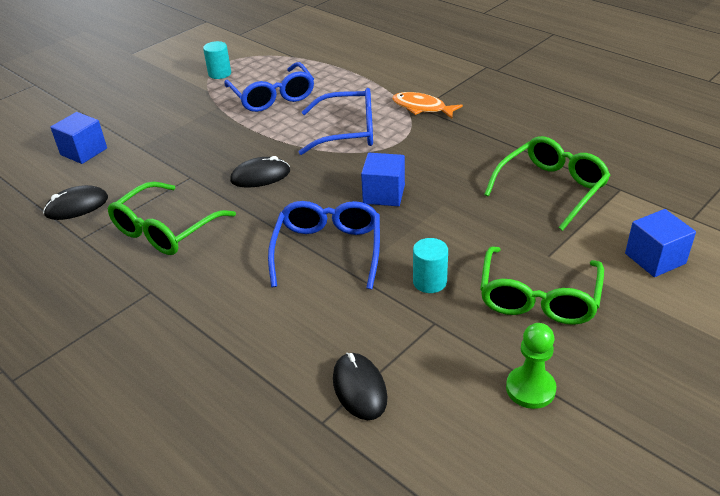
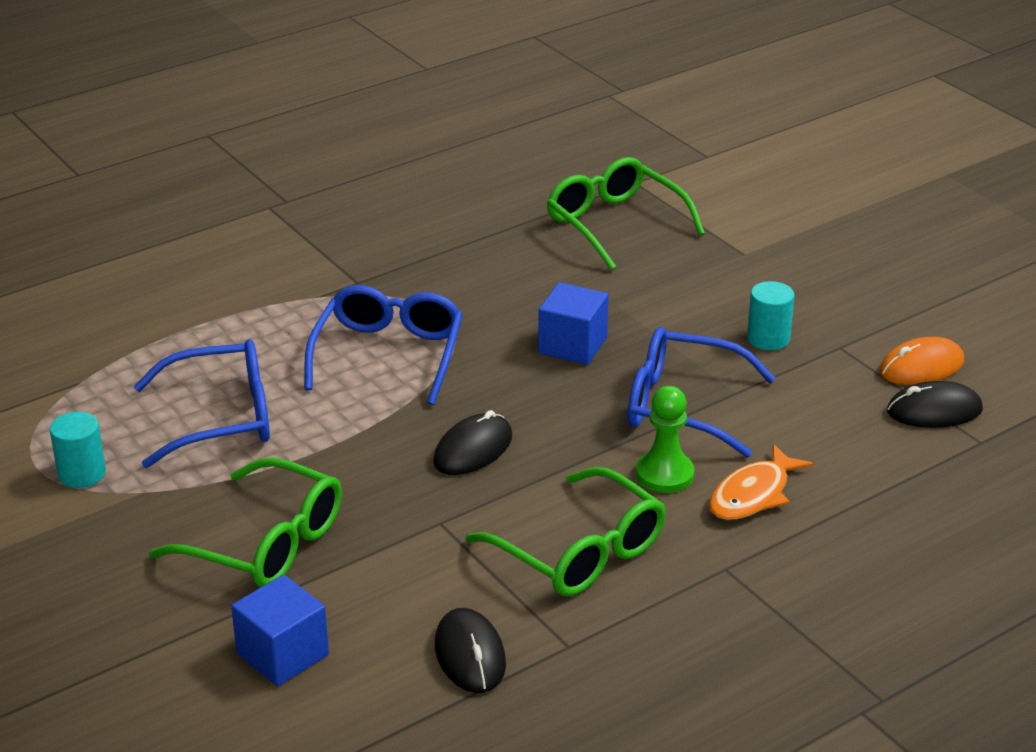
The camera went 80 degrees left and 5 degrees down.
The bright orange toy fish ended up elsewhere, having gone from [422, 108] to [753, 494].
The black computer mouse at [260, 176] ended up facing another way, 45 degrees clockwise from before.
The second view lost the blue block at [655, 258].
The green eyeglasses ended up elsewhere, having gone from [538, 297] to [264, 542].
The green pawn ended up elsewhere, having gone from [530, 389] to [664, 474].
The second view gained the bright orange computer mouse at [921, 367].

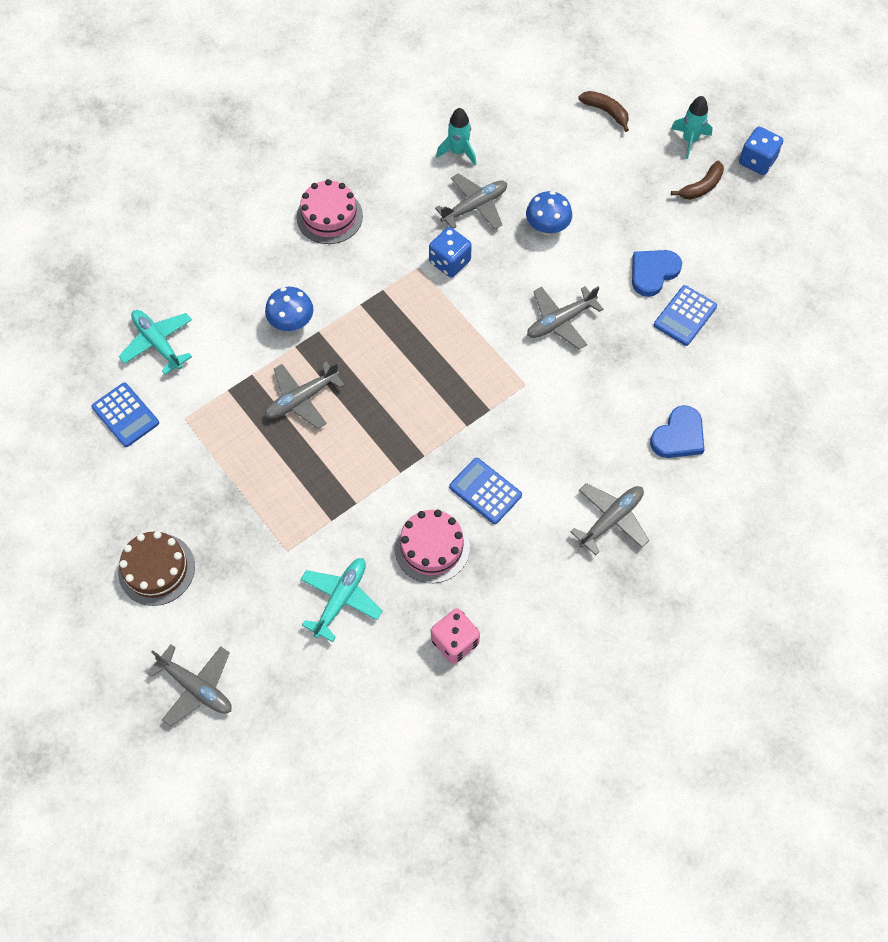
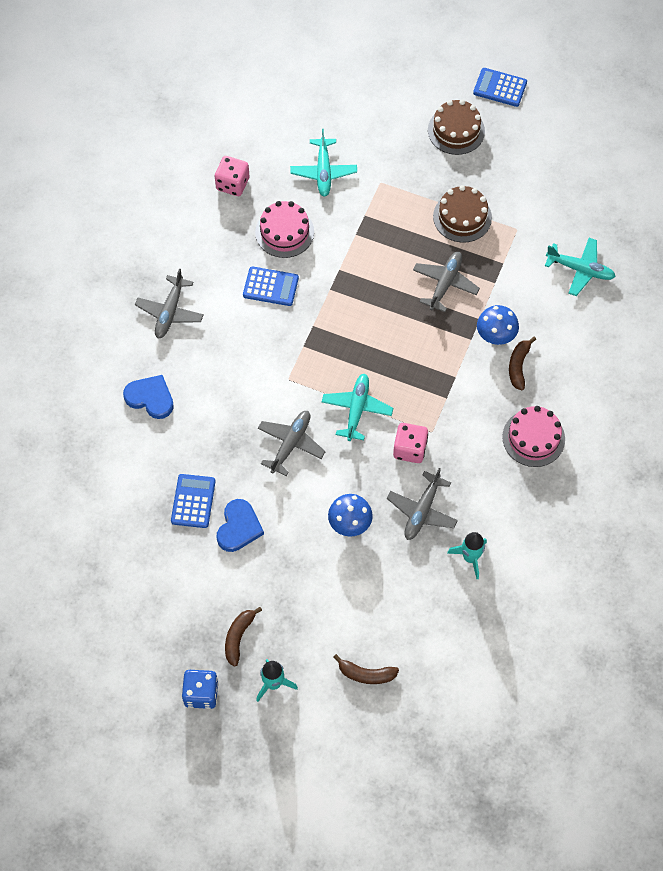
The camera went 150 degrees right and 0 degrees up.
What was the blue game die at [450, 262] turned into the rose-pink game die at [409, 449].
The blue adding machine ended up elsewhere, having gone from [125, 415] to [500, 88].
The blue love heart at [678, 436] ended up facing another way, 105 degrees clockwise from before.
The second view lost the grey toy plane at [196, 687].
The second view gained the russet cake at [462, 217].
The second view gained the russet toy banana at [518, 366].
The second view gained the teal toy plane at [357, 409].

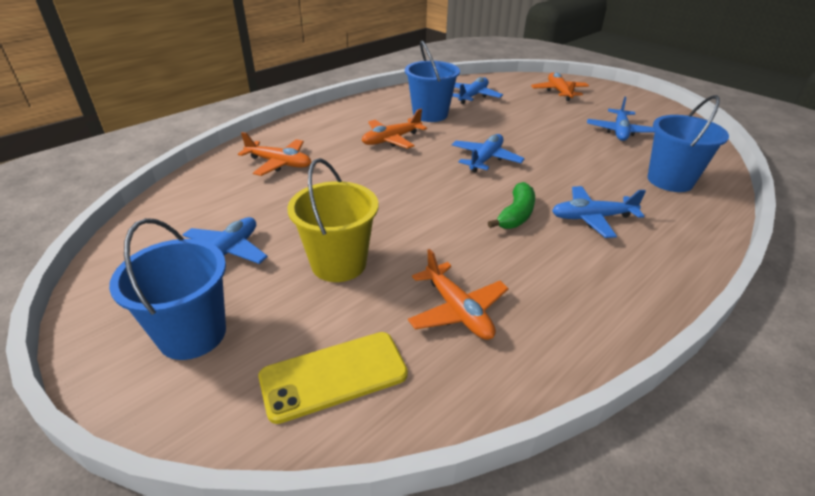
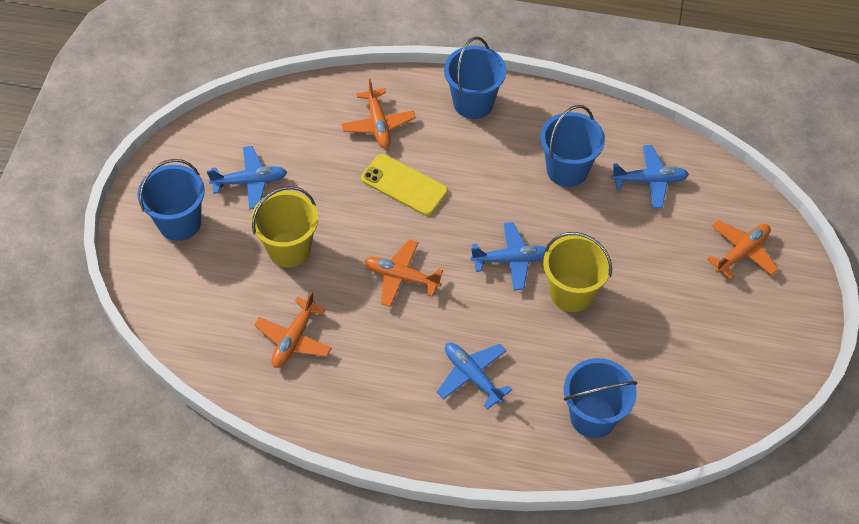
The camera went 55 degrees right and 20 degrees up.
The second view lost the blue toy plane at [620, 131].
The bright orange toy plane ended up elsewhere, having gone from [391, 140] to [401, 277].
The second view lost the green toy banana at [516, 215].
The yellow smartphone ended up elsewhere, having gone from [333, 376] to [404, 185].
The second view gained the blue bucket at [473, 103].
The second view gained the yellow bucket at [571, 293].

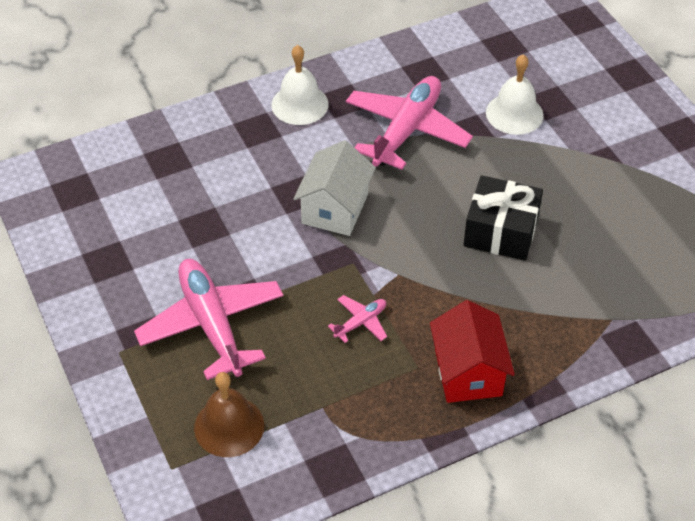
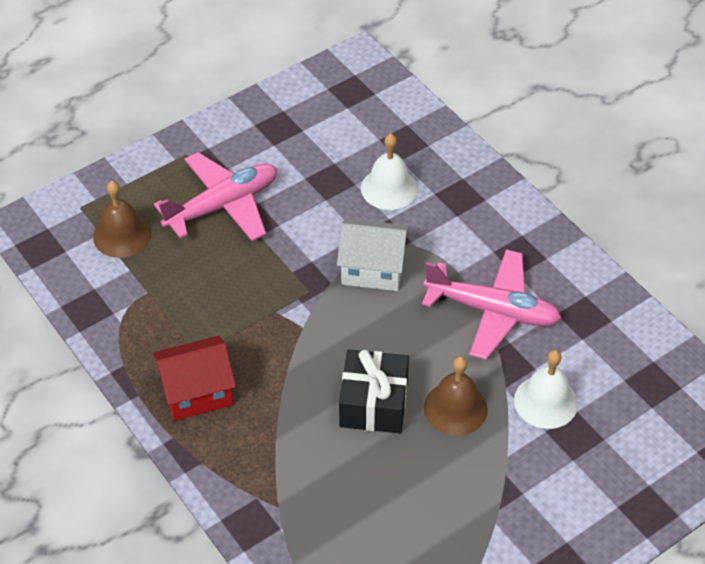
The camera went 80 degrees right and 0 degrees up.
The snow-white school bell ended up elsewhere, having gone from [300, 104] to [389, 188].
The second view lost the rose-pink toy plane at [360, 322].
The second view gained the russet school bell at [455, 408].

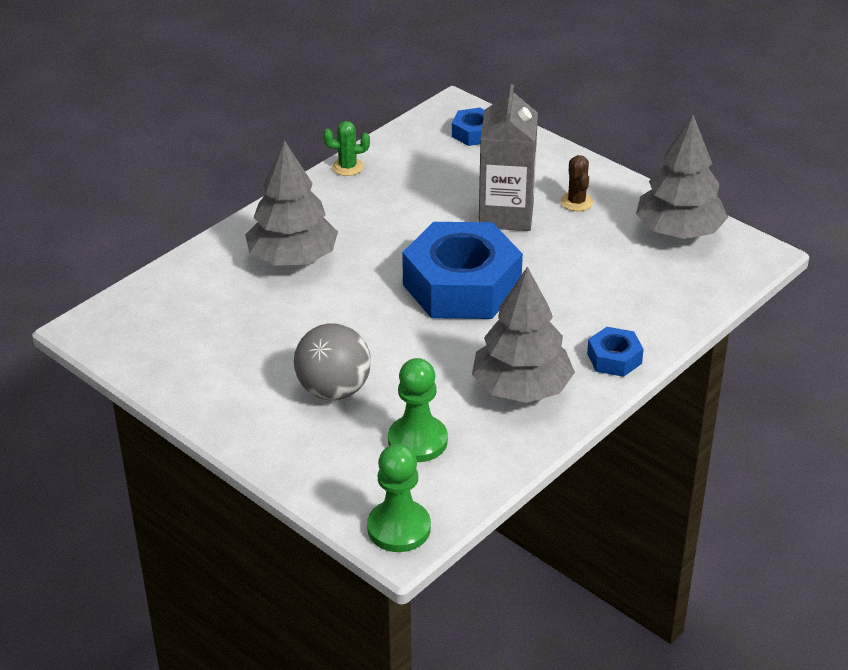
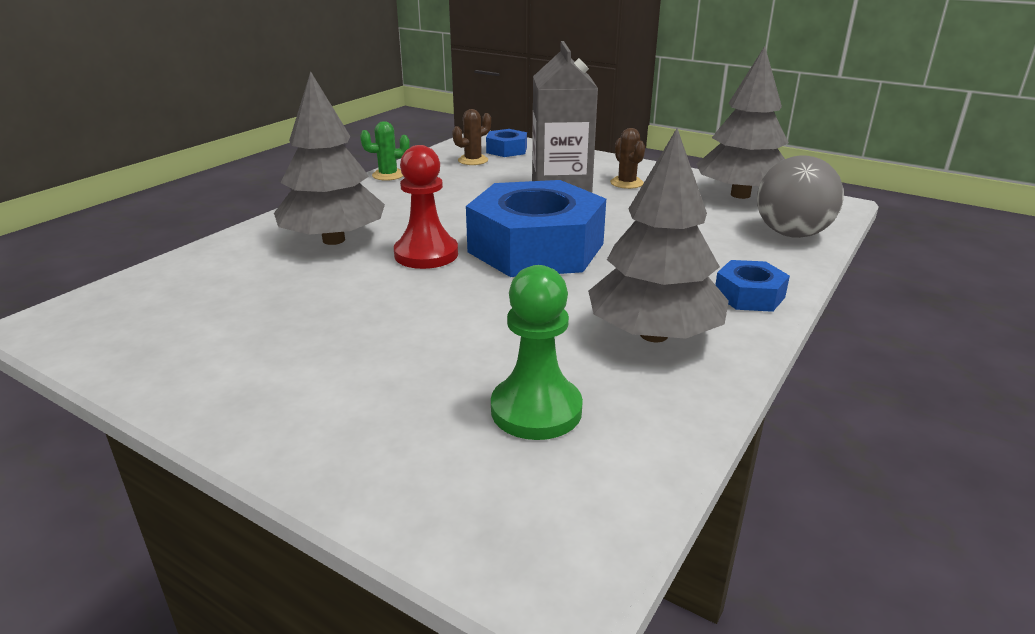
The camera went 10 degrees left and 10 degrees down.
The grey sphere ended up elsewhere, having gone from [333, 390] to [791, 234].
The second view lost the green pawn at [399, 528].
The second view gained the russet saguaro cactus at [473, 160].
The second view gained the red pawn at [426, 254].

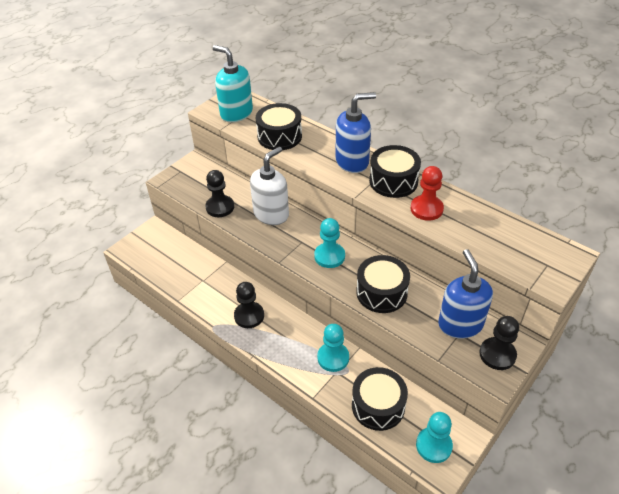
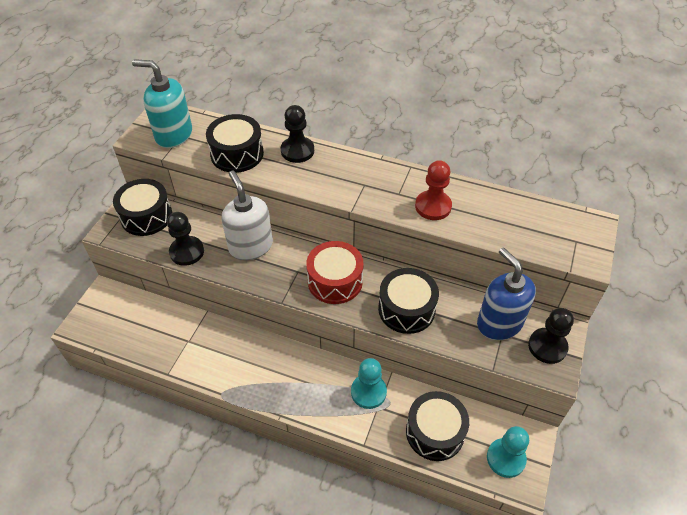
The camera went 20 degrees left and 5 degrees up.
The second view lost the blue soap dispenser at [352, 161].
The black snare drum ended up elsewhere, having gone from [393, 181] to [146, 216].
The snow-white soap dispenser at [271, 214] ended up facing another way, 45 degrees counterclockwise from before.
Where the teal pawn stood at [329, 256], the red snare drum came to stand at [335, 281].
The black pawn ended up elsewhere, having gone from [249, 316] to [297, 151].

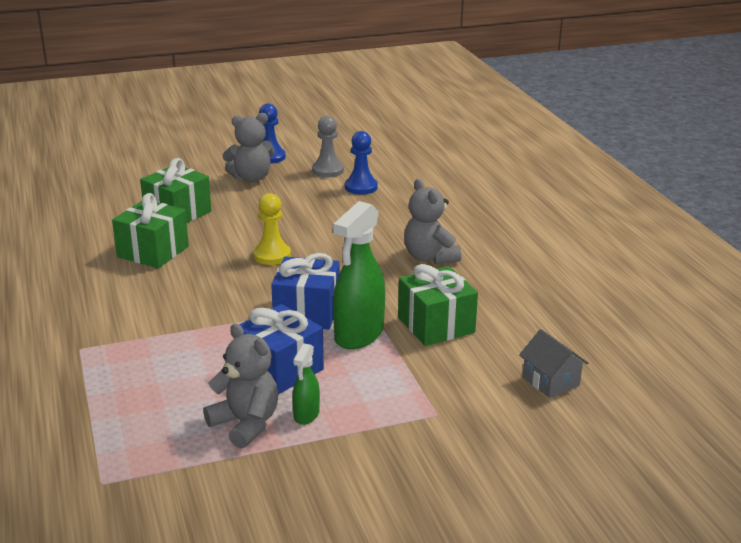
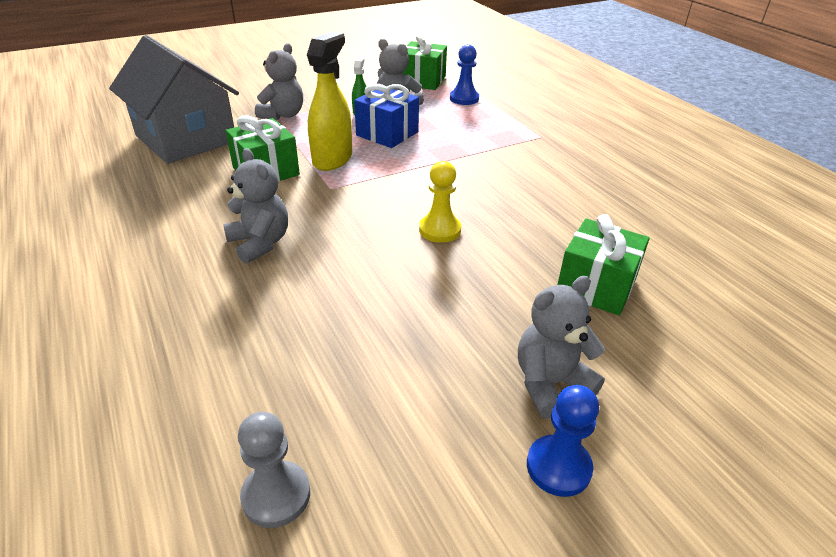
The camera went 170 degrees right and 10 degrees up.
The grey pawn ended up elsewhere, having gone from [328, 170] to [276, 495].
The blue pawn ended up elsewhere, having gone from [361, 187] to [464, 98].
The green present ended up elsewhere, having gone from [153, 252] to [422, 80].
What was the green sprayer at [358, 335] turned into the yellow sprayer at [332, 159].
The second view lost the blue present at [307, 312].
The size of the grey house at [550, 381] changed by a factor of 2.46.
The second view gained the grey teddy at [283, 115].

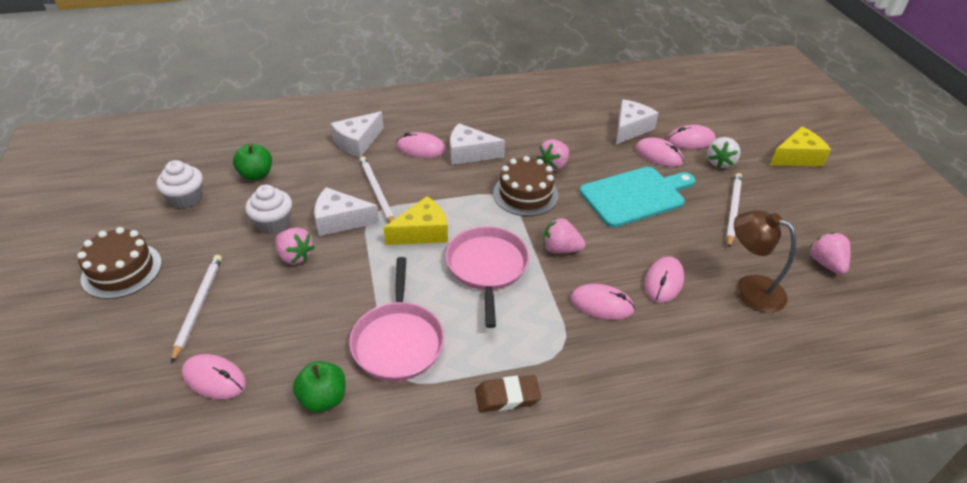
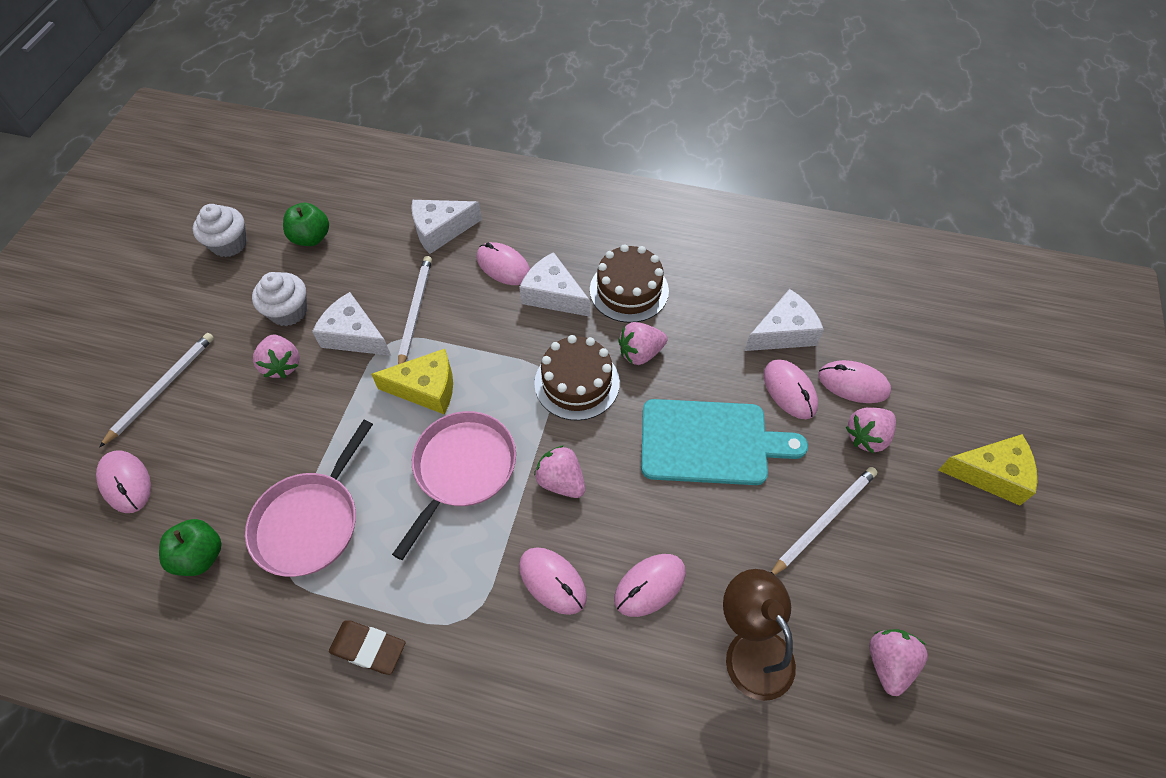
The camera went 30 degrees right and 15 degrees up.
What was the snow-white toy strawberry at [720, 162] turned into the rose-pink toy strawberry at [867, 437].
The russet cake ended up elsewhere, having gone from [122, 270] to [629, 290].

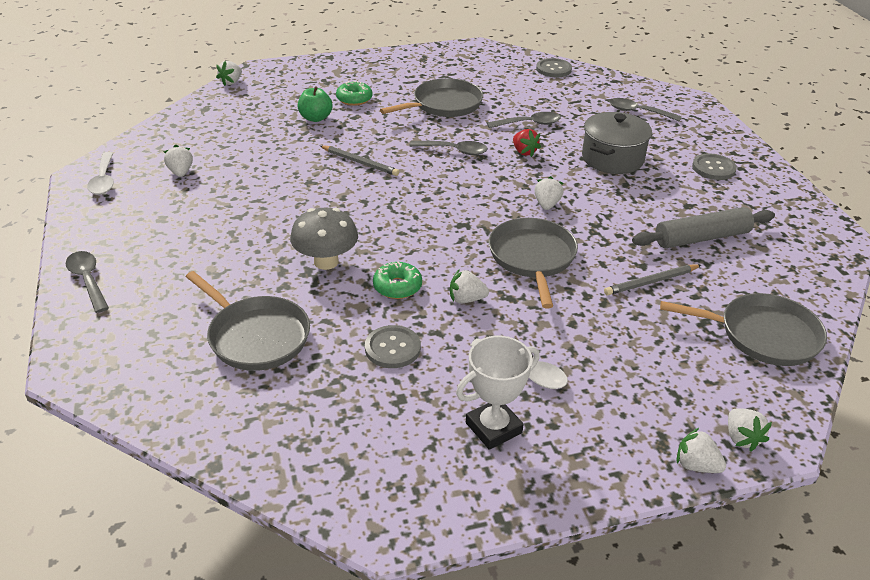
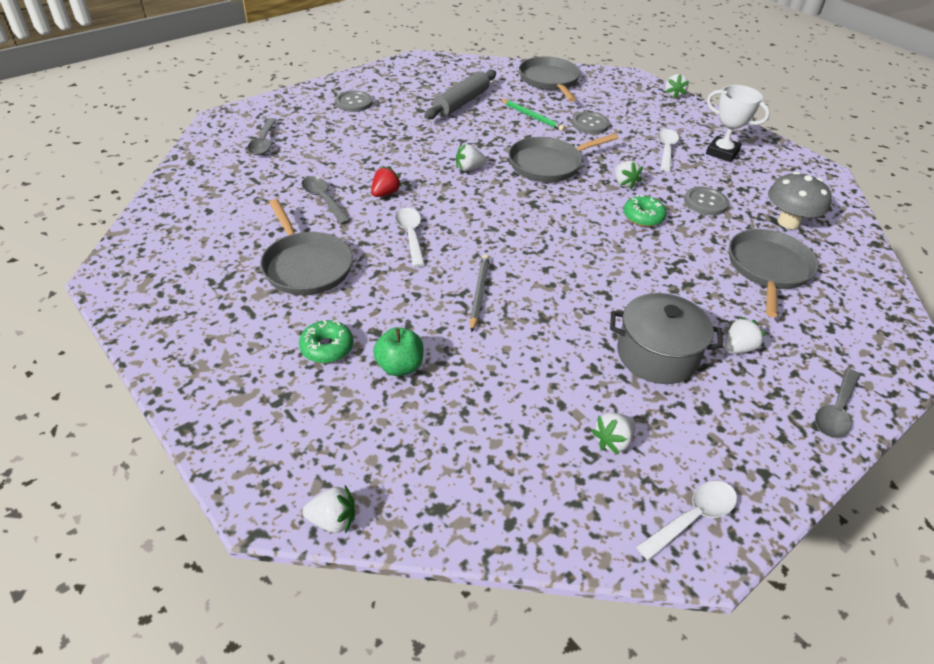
The camera went 115 degrees left and 5 degrees up.
The grey button ended up elsewhere, having gone from [553, 69] to [590, 124].
The grey frying pan at [444, 105] ended up facing another way, 150 degrees counterclockwise from before.
The grey stockpot ended up elsewhere, having gone from [612, 158] to [657, 355].
What was the grey tablespoon at [454, 151] turned into the snow-white tablespoon at [411, 235].
The grey toadstool ended up elsewhere, having gone from [326, 262] to [788, 222].
The grey dough roller at [701, 238] ended up facing another way, 75 degrees clockwise from before.
What was the grey lead pencil at [651, 282] turned into the green lead pencil at [531, 117].
The snow-white toy strawberry ended up elsewhere, having gone from [741, 438] to [738, 348].

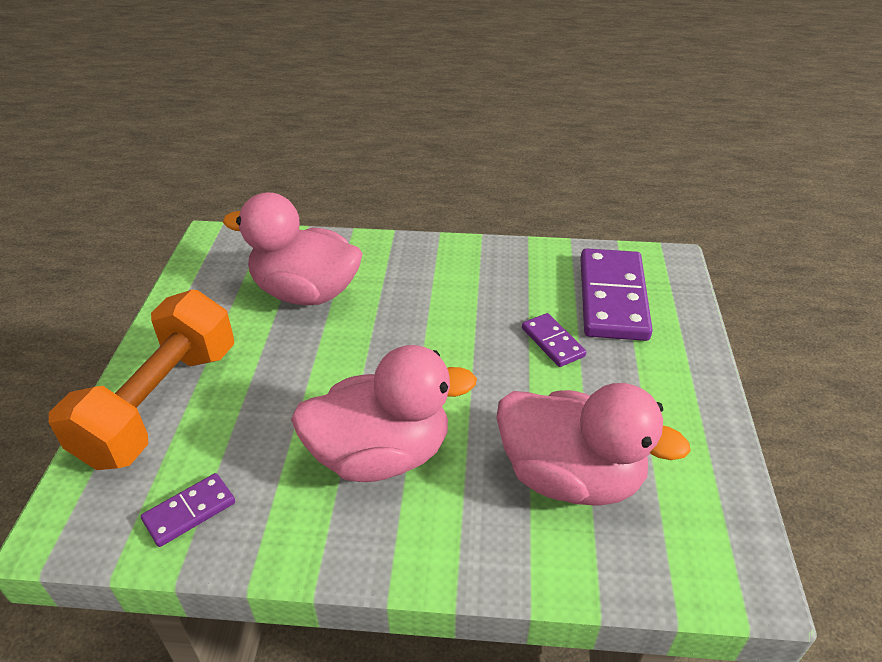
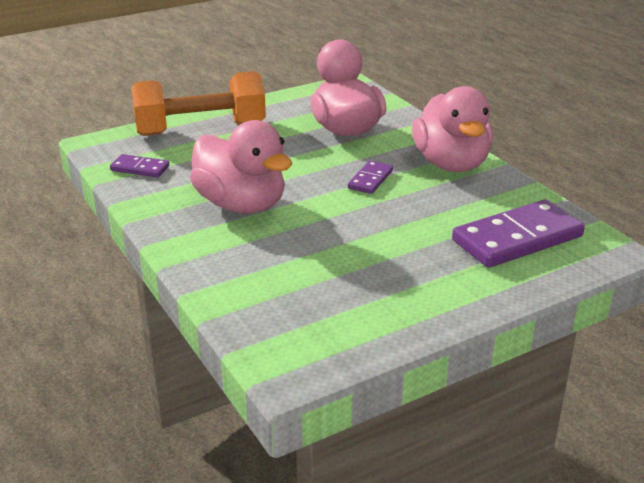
The camera went 55 degrees right and 10 degrees down.
The violet domino tile ended up elsewhere, having gone from [552, 342] to [370, 179].
The rose-pink duck ended up elsewhere, having gone from [570, 476] to [451, 164].

